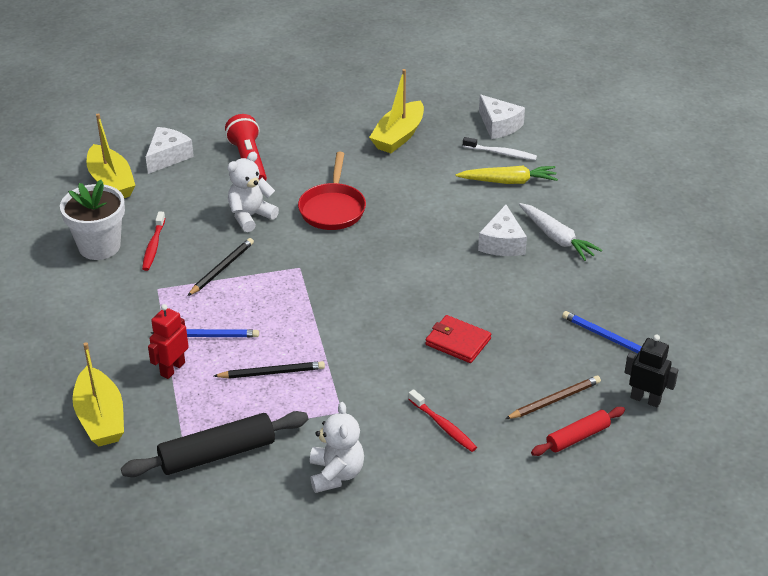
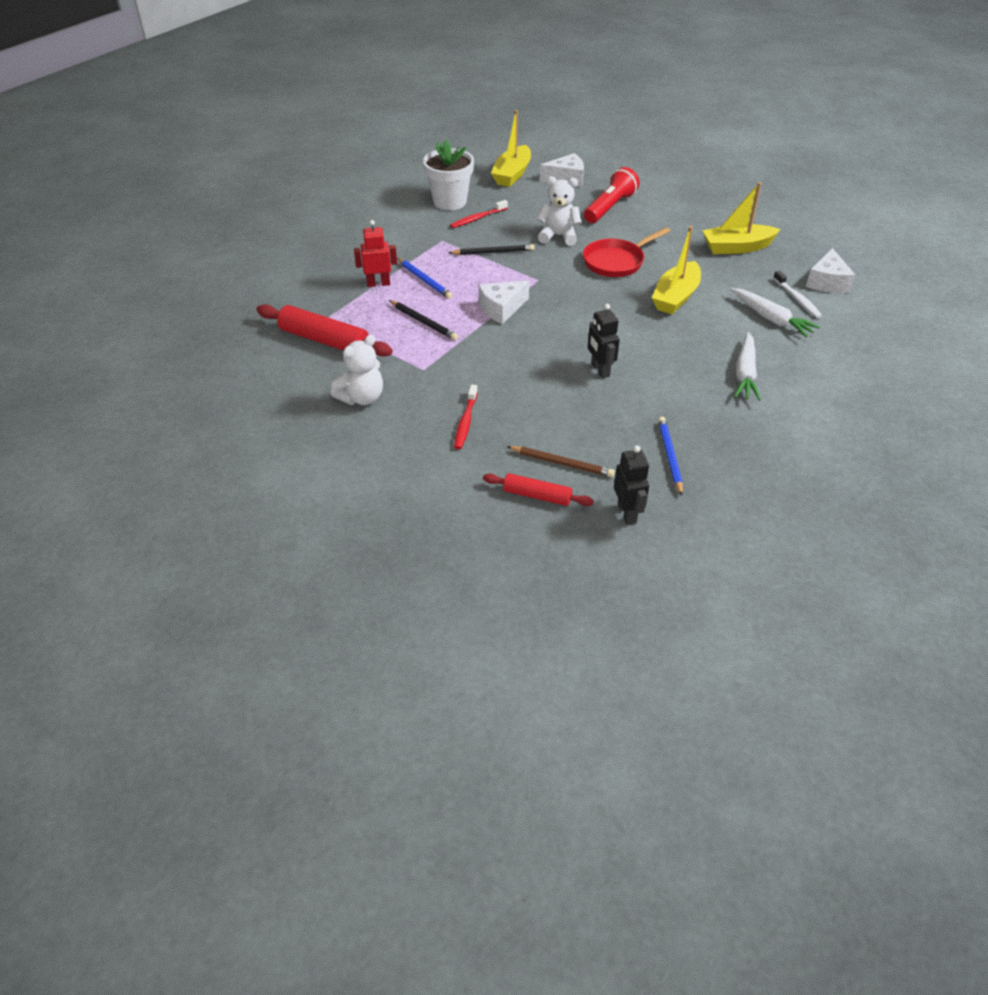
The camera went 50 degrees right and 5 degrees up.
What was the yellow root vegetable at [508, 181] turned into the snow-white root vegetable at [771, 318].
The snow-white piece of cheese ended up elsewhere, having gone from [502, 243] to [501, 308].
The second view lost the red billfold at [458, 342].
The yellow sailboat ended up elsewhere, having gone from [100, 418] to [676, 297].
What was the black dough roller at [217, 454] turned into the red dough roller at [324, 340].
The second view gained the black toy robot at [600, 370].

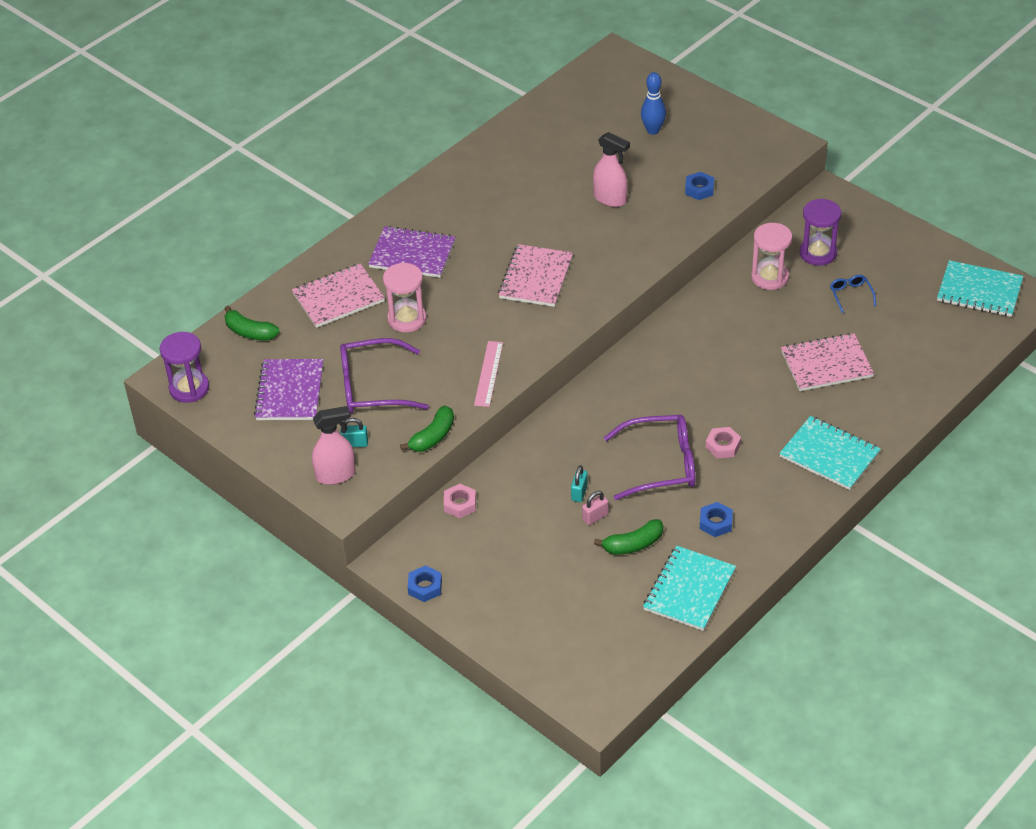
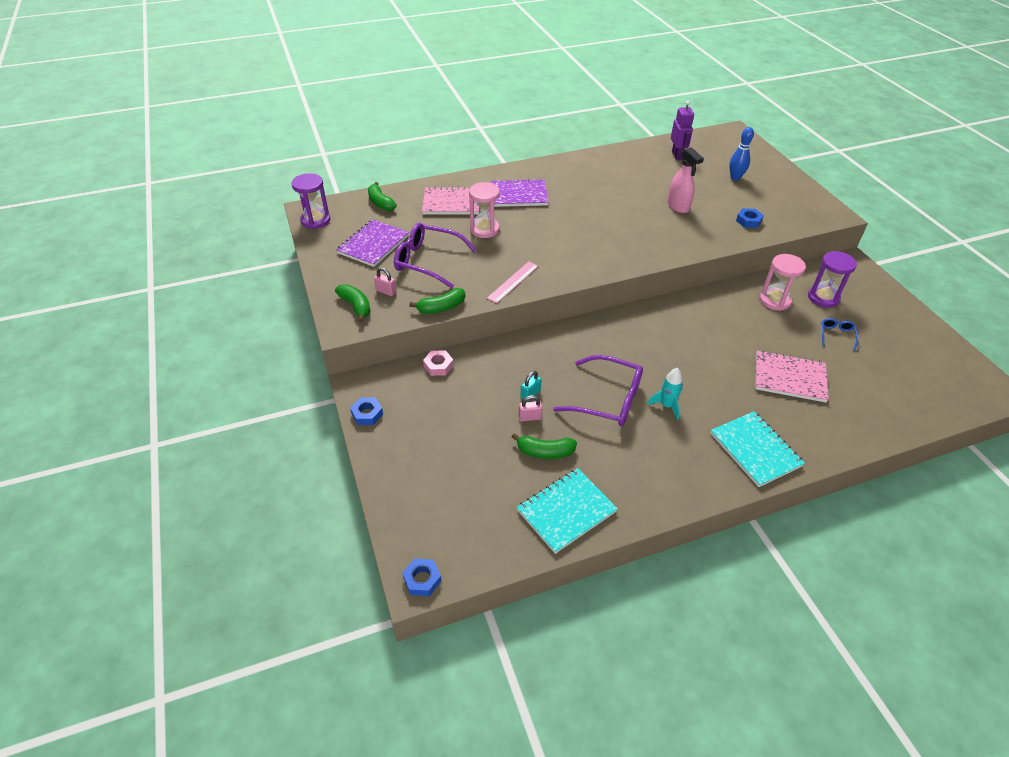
The camera went 25 degrees right and 0 degrees up.
The violet notepad at [412, 254] ended up facing another way, 45 degrees counterclockwise from before.
The second view lost the rose-pink notepad at [536, 277].
The second view lost the teal notepad at [979, 291].
Where the rose-pink sprayer stood at [336, 475], the green toy banana came to stand at [356, 306].
What was the teal lock at [355, 443] turned into the rose-pink lock at [386, 291].
Where the rose-pink hex nut stood at [723, 446], the teal rocket came to stand at [666, 405].
The blue hex nut ended up elsewhere, having gone from [716, 523] to [422, 579].
The second view gained the violet toy robot at [677, 155].

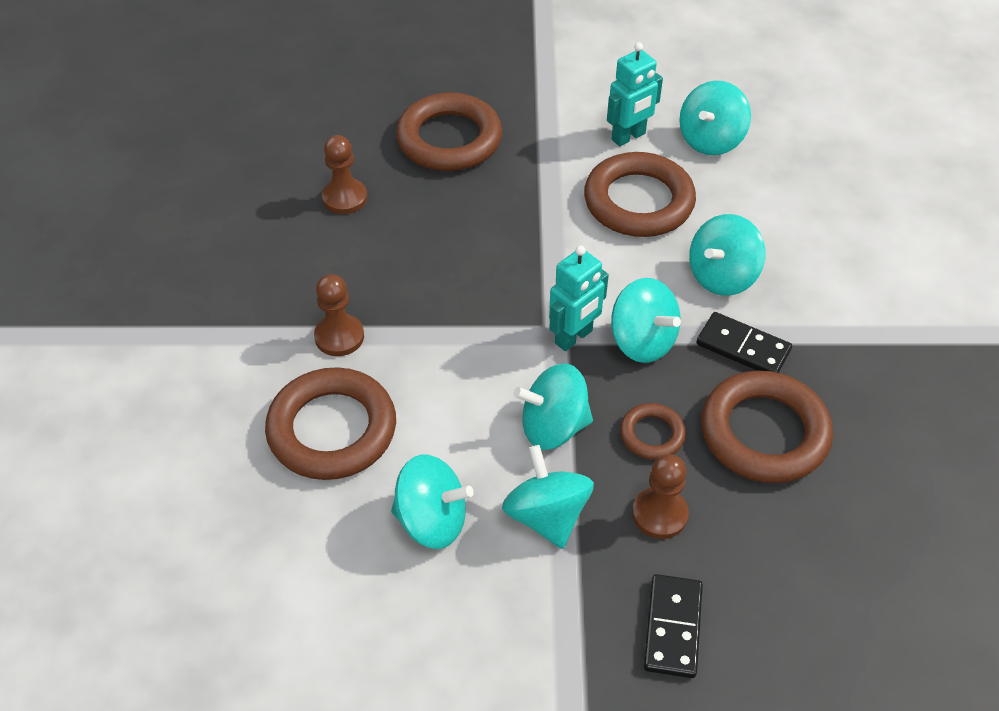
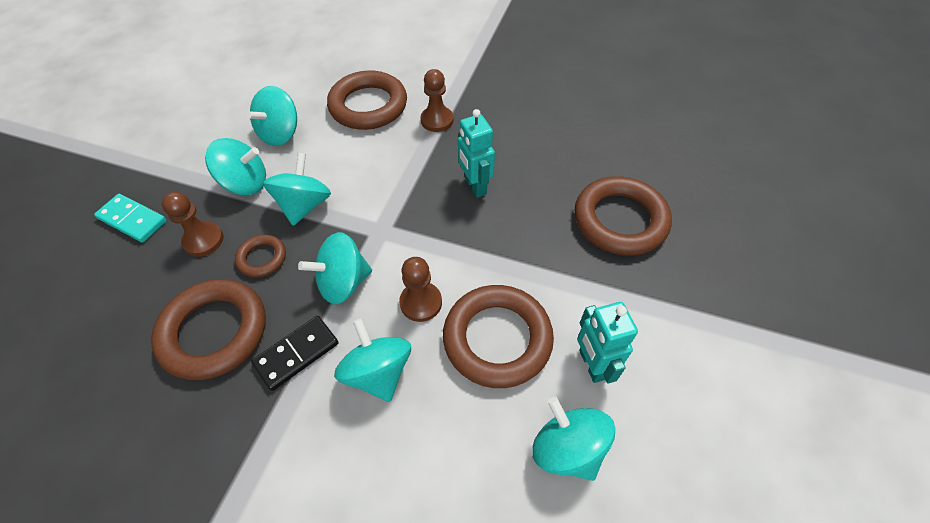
The camera went 110 degrees right and 5 degrees up.
The russet pawn ended up elsewhere, having gone from [345, 198] to [421, 302].
The teal toy robot ended up elsewhere, having gone from [574, 337] to [475, 186].
What was the black domino tile at [672, 627] turned into the teal domino tile at [133, 220].

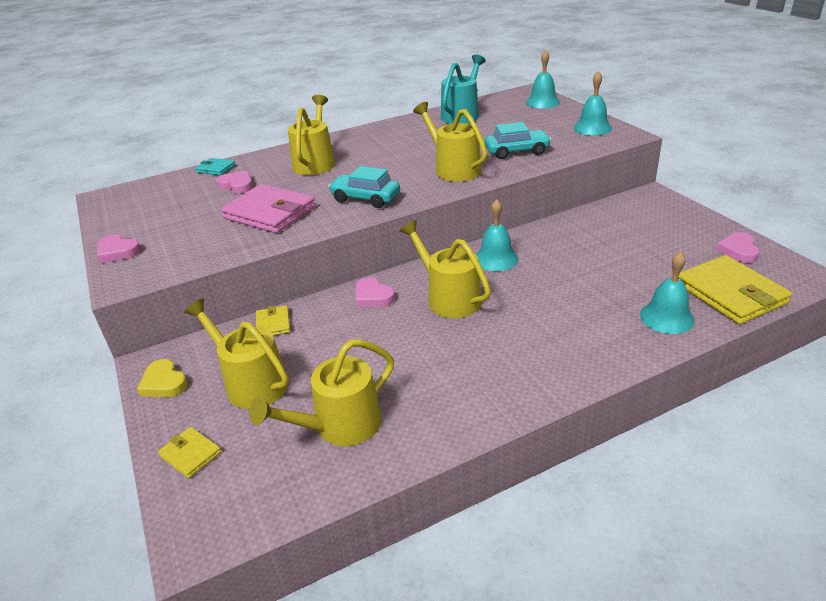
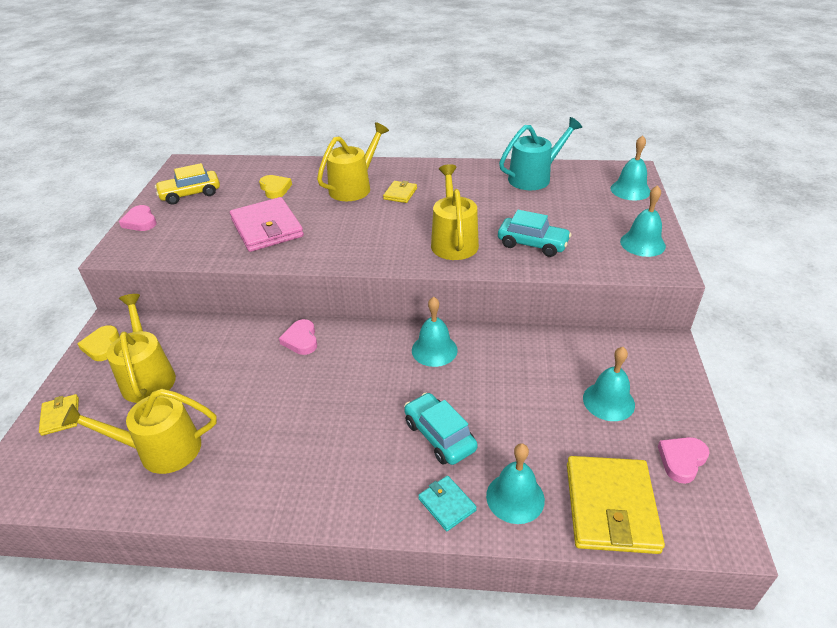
The camera went 30 degrees right and 5 degrees up.
The teal billfold ended up elsewhere, having gone from [216, 169] to [447, 504].
The teal car ended up elsewhere, having gone from [365, 198] to [439, 436].
What was the rose-pink love heart at [237, 185] turned into the yellow love heart at [275, 189].
The second view lost the yellow watering pot at [449, 298].
The yellow billfold ended up elsewhere, having gone from [273, 324] to [400, 194].
The second view gained the yellow car at [190, 194].
The second view gained the teal school bell at [608, 401].

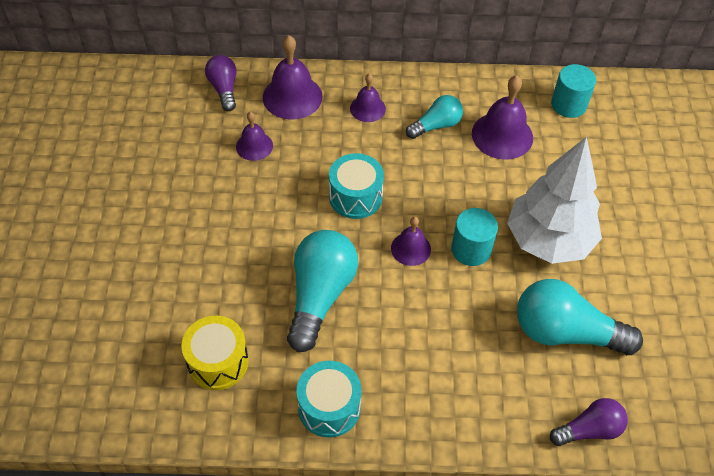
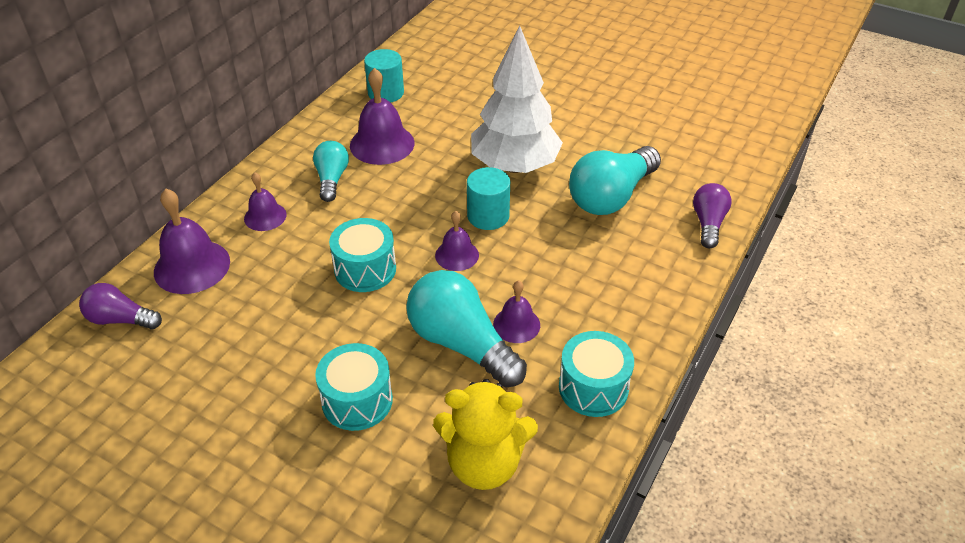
The camera went 60 degrees left and 10 degrees down.
The violet school bell ended up elsewhere, having gone from [254, 146] to [516, 324].
Where the yellow snare drum stood at [218, 362], the yellow teddy came to stand at [484, 463].
The second view gained the teal snare drum at [357, 400].

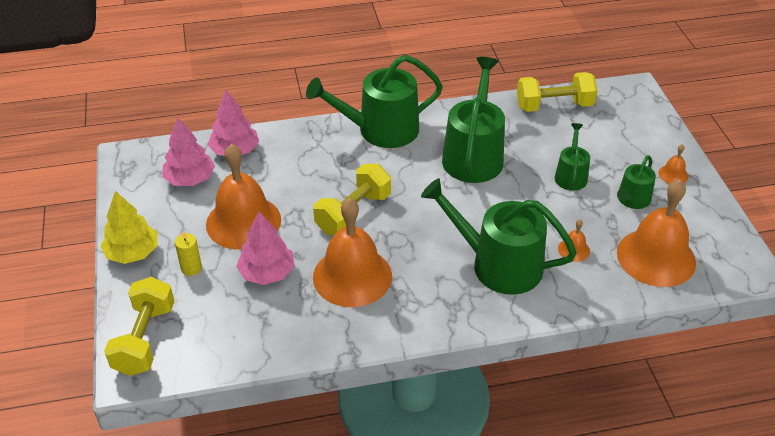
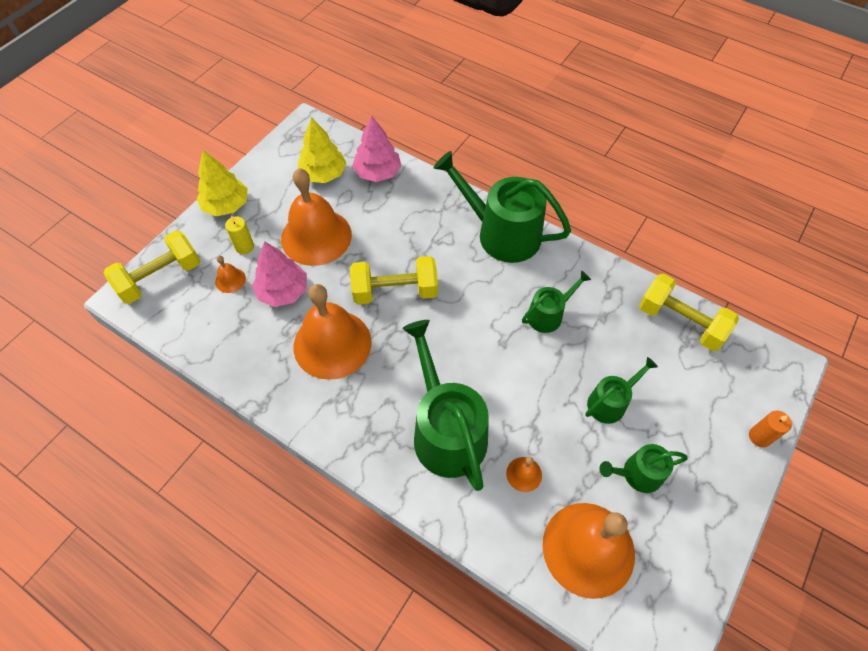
The camera went 45 degrees right and 15 degrees up.
The size of the green watering pot at [473, 155] changed by a factor of 0.52.
What was the rose-pink toy tree at [190, 179] turned into the yellow toy tree at [323, 174].
The bright orange school bell ended up elsewhere, having gone from [673, 174] to [230, 280].
The second view gained the bright orange wax candle at [759, 437].

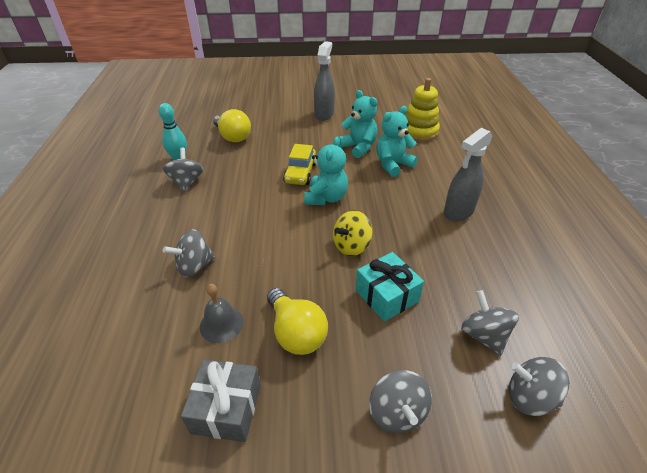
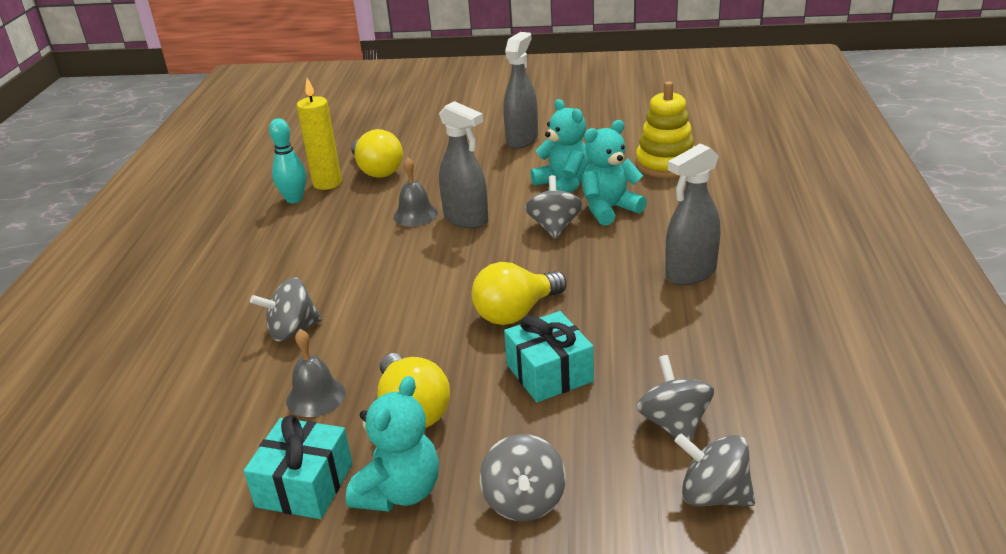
The camera went 10 degrees right and 10 degrees down.
The teal teddy ended up elsewhere, having gone from [326, 198] to [399, 492].
Where the yellow car stood at [300, 173], the grey sprayer came to stand at [466, 219].
The grey spinning top ended up elsewhere, having gone from [186, 182] to [554, 227].
Where the yellow spinning top stood at [351, 246], the yellow bulb came to stand at [516, 313].
What was the grey present at [226, 408] turned into the teal present at [304, 485].
The second view gained the yellow wax candle at [327, 183].
The second view gained the grey school bell at [415, 215].

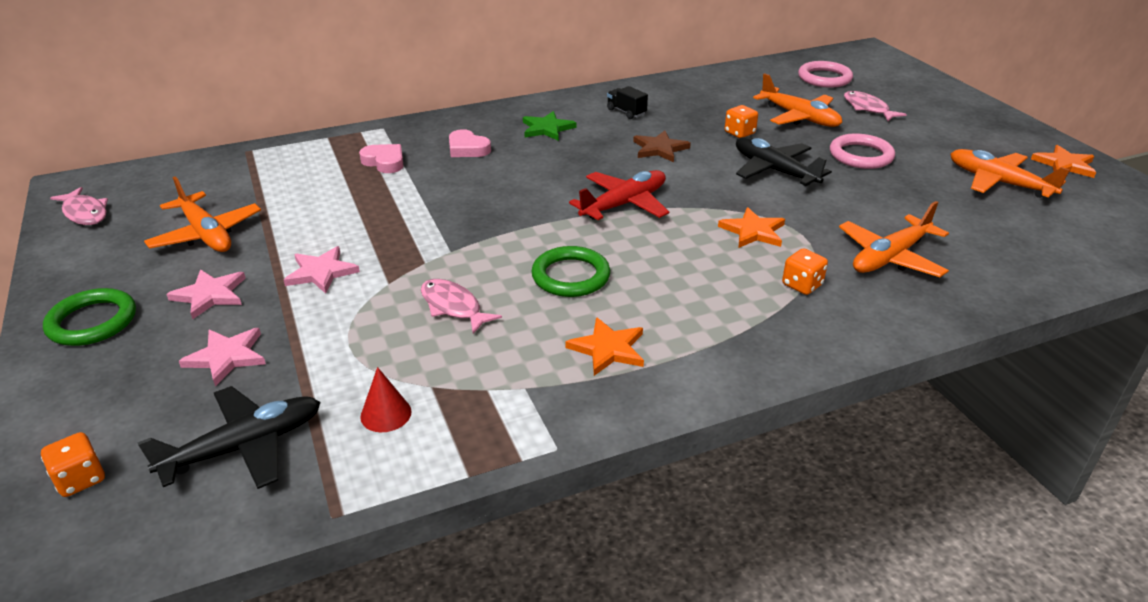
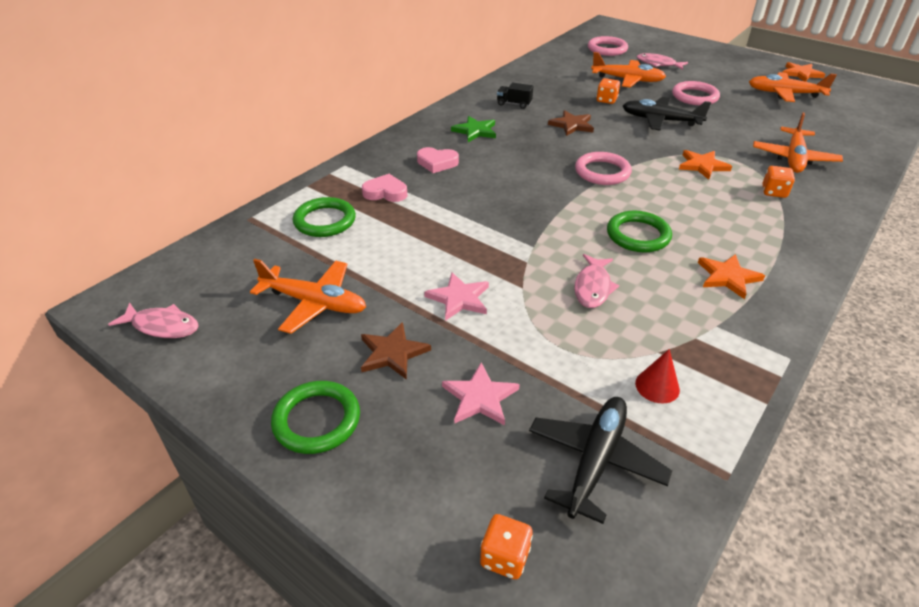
The camera went 30 degrees left and 5 degrees up.
Where the red toy plane stood at [624, 204], the rose-pink hoop came to stand at [602, 172].
What was the rose-pink star shape at [210, 295] turned into the russet star shape at [392, 353].
The rose-pink toy fish at [453, 307] ended up facing another way, 90 degrees counterclockwise from before.
The second view gained the green hoop at [325, 221].

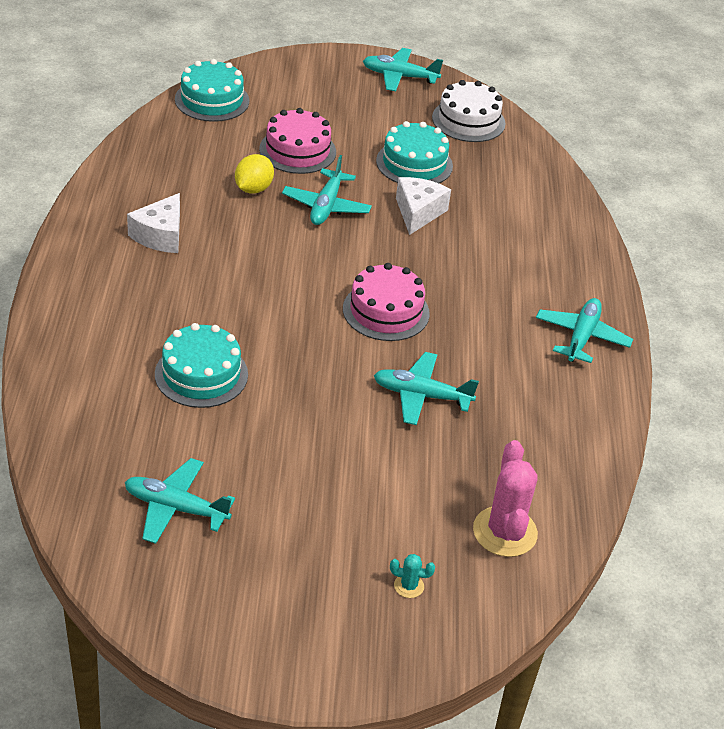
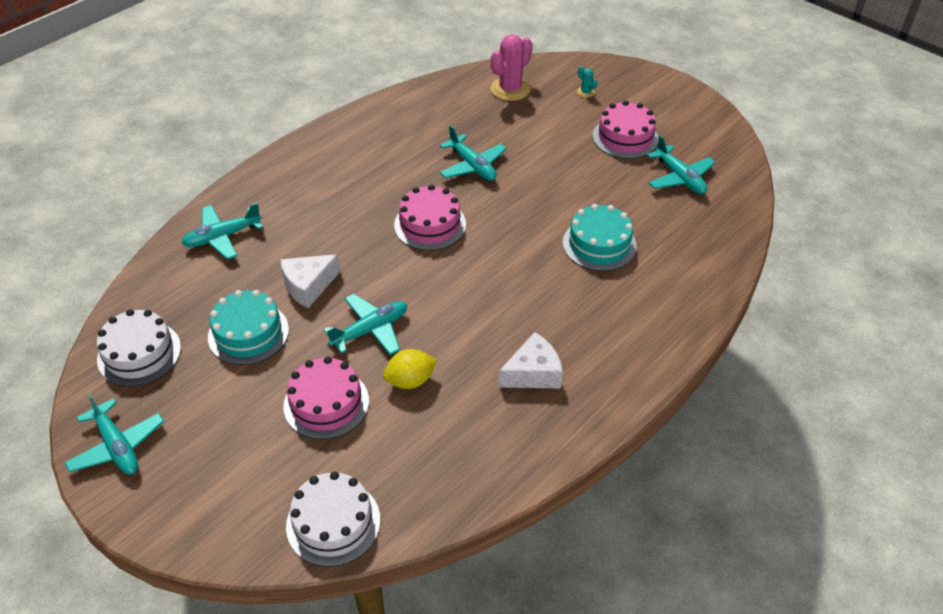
The camera went 135 degrees left and 5 degrees up.
What was the teal cake at [212, 100] turned into the snow-white cake at [333, 523].
The teal toy plane ended up elsewhere, having gone from [582, 337] to [222, 237].
The second view gained the rose-pink cake at [625, 137].

